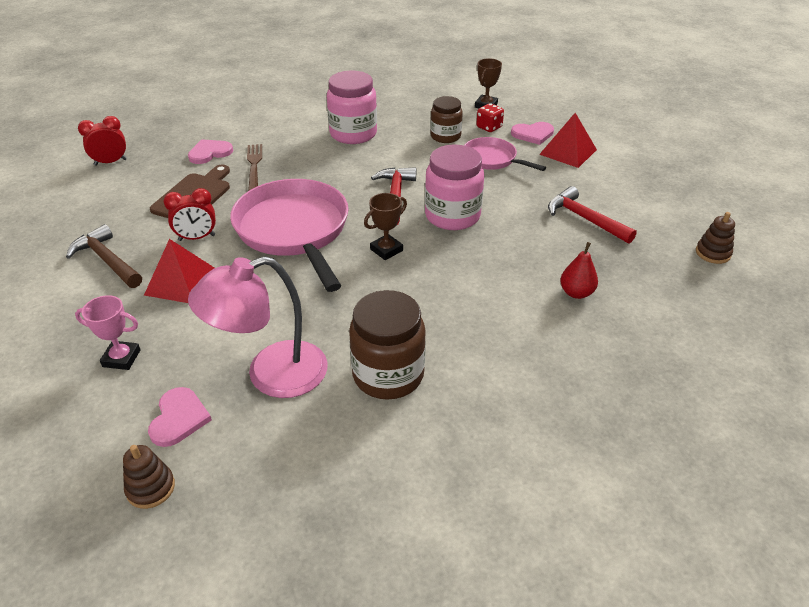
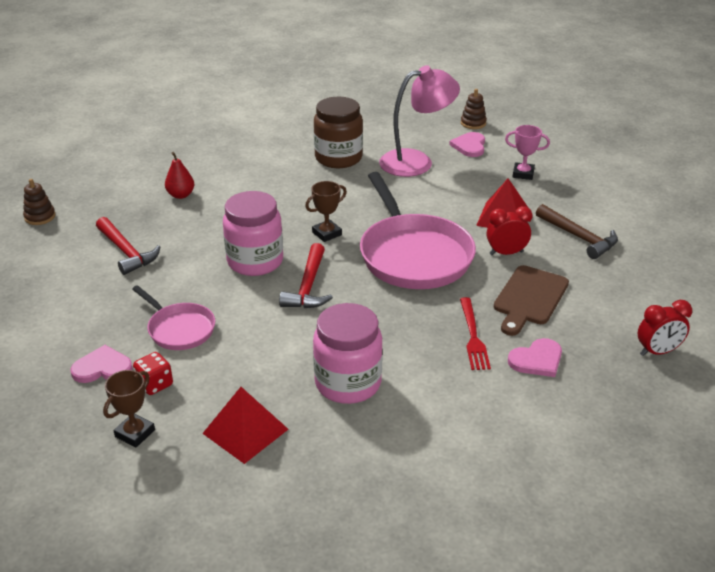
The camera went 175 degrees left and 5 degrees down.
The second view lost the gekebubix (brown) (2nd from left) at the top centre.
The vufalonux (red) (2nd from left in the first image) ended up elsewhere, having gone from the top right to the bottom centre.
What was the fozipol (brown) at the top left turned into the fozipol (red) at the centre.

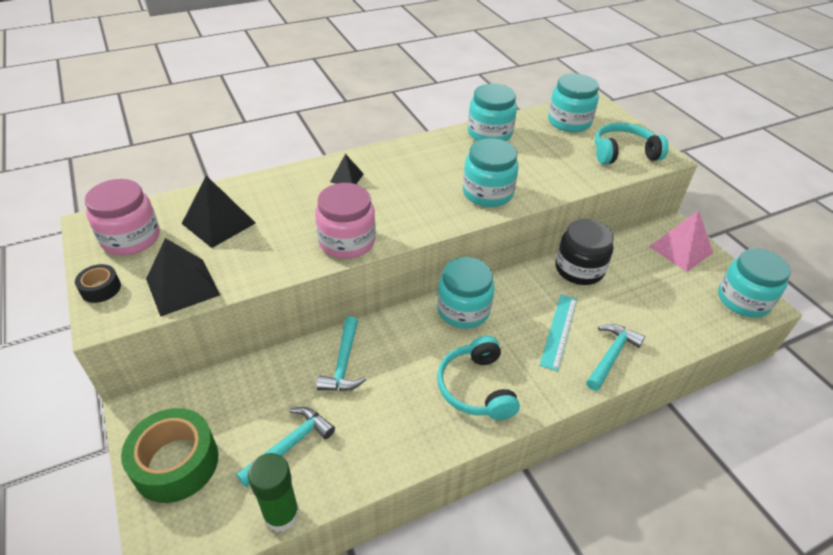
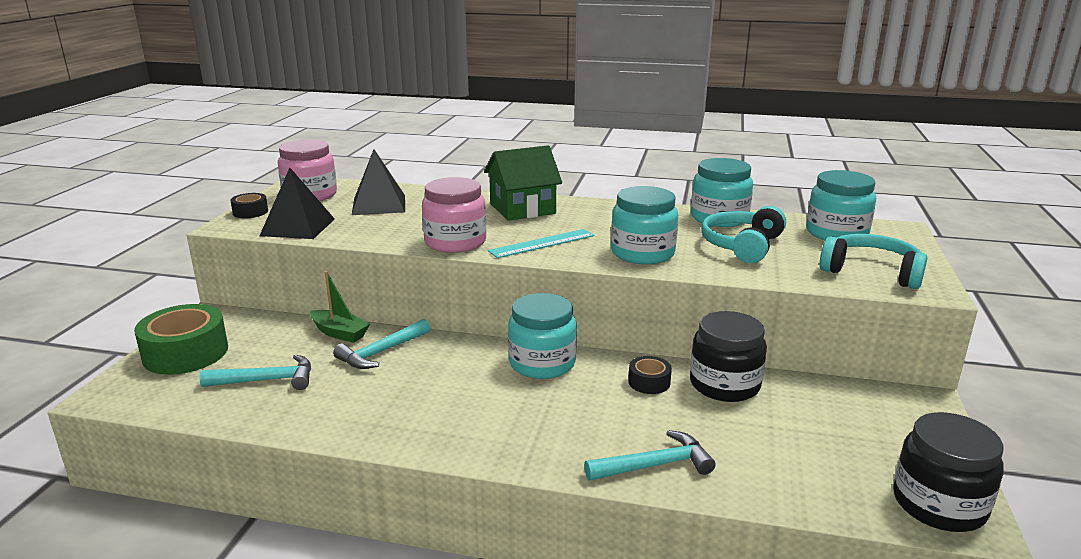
The camera went 40 degrees right and 20 degrees down.
The second view lost the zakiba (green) at the bottom left.
The second view lost the vufalonux (pink) at the middle right.
The second view gained the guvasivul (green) at the middle left.
The second view gained the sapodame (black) (2nd from left) at the bottom centre.
The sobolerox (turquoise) (1st from left) ended up elsewhere, having gone from the bottom centre to the middle right.
The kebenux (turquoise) ended up elsewhere, having gone from the middle right to the centre.
Where the vufalonux (black) (3rd from left) stood at the top centre, the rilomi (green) came to stand at the top centre.
What was the gekebubix (turquoise) (5th from left) at the middle right turned into the gekebubix (black) (2nd from left) at the bottom right.

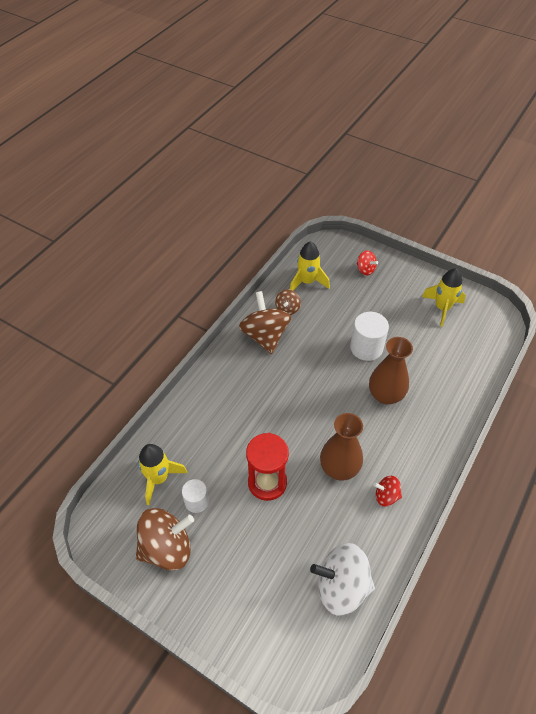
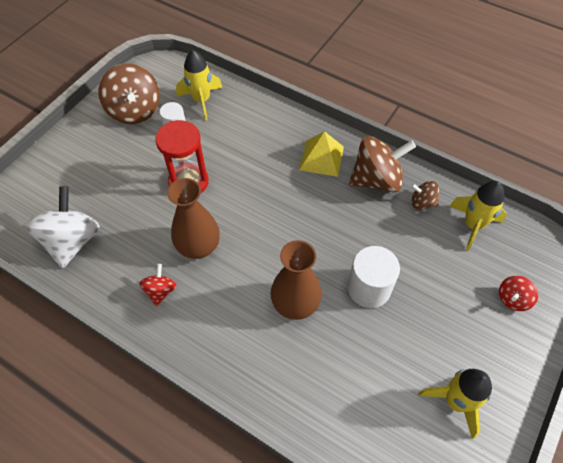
The camera went 90 degrees right and 5 degrees up.
The second view gained the vufalonux (yellow) at the top centre.

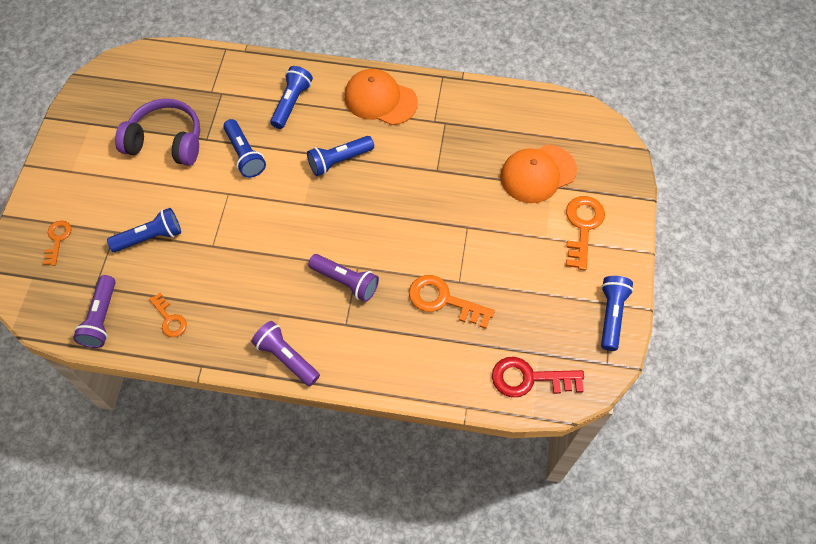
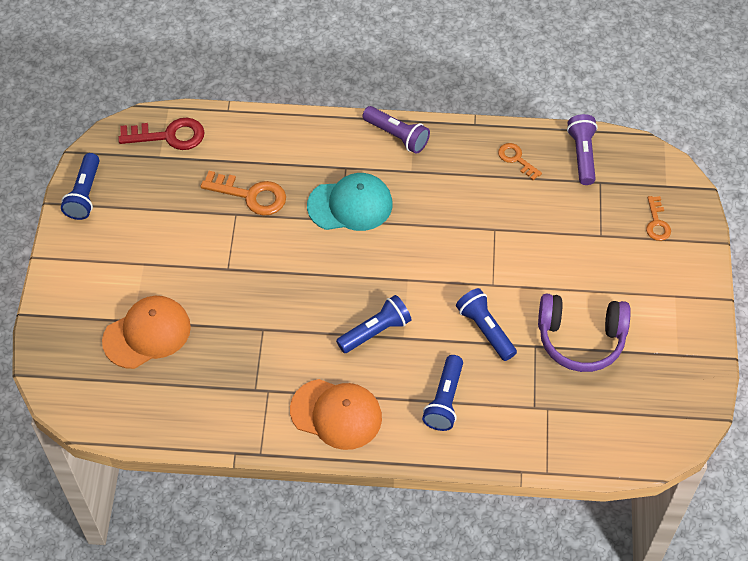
The camera went 175 degrees right and 5 degrees down.
The second view lost the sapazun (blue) (1st from left) at the middle left.
The second view lost the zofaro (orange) (4th from left) at the middle right.
Where the sapazun (purple) (3rd from left) stood at the centre, the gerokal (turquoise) came to stand at the centre.

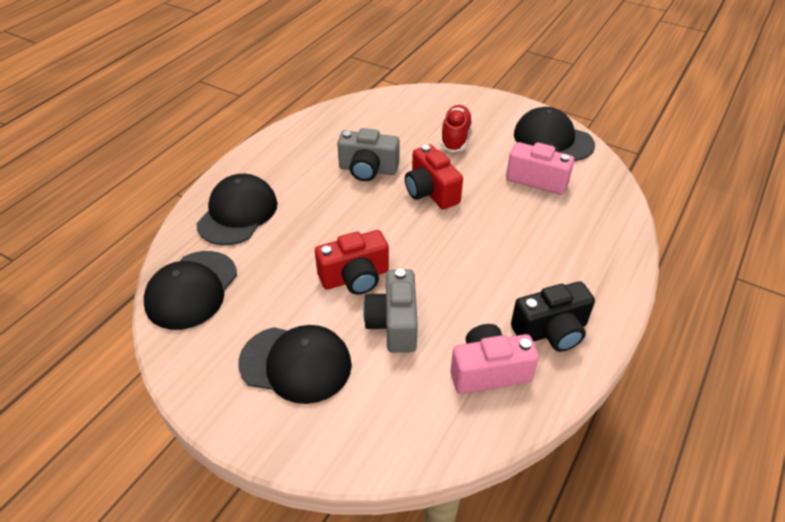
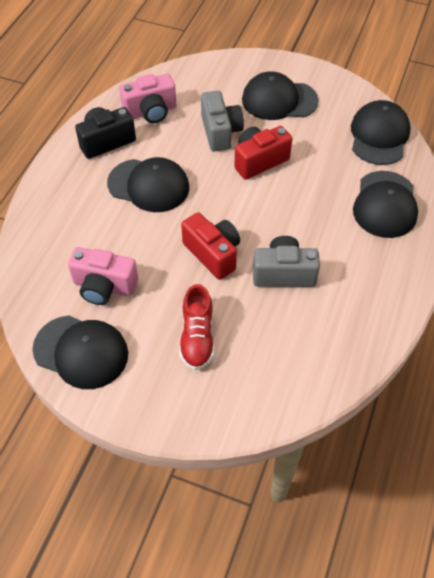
The camera went 170 degrees right and 10 degrees up.
The second view gained the gerokal (black) (2nd from left) at the top centre.

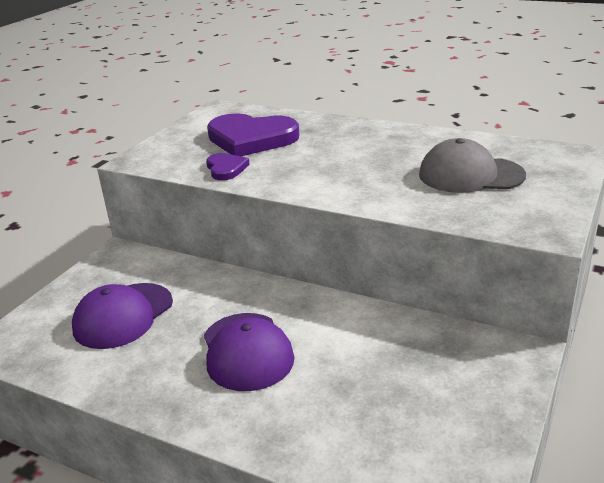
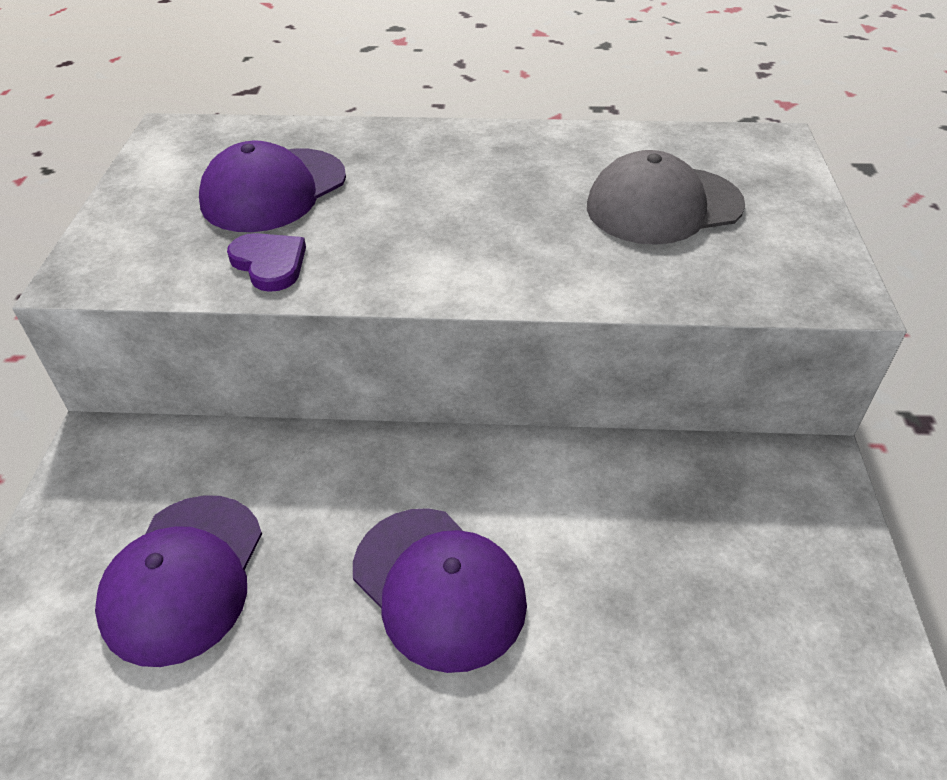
The camera went 25 degrees left and 15 degrees up.
Where the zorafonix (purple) (2nd from left) stood at the top centre, the gerokal (purple) (2nd from left) came to stand at the top left.

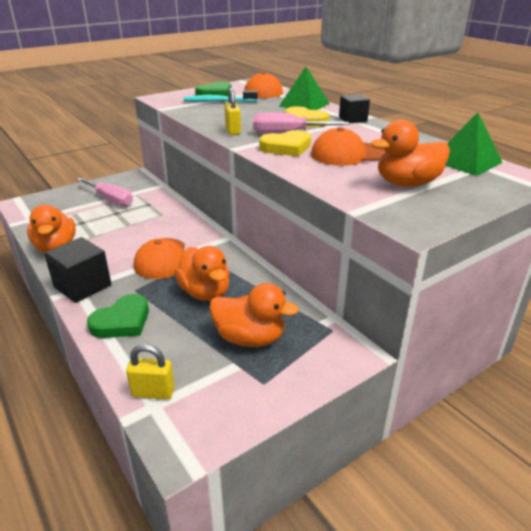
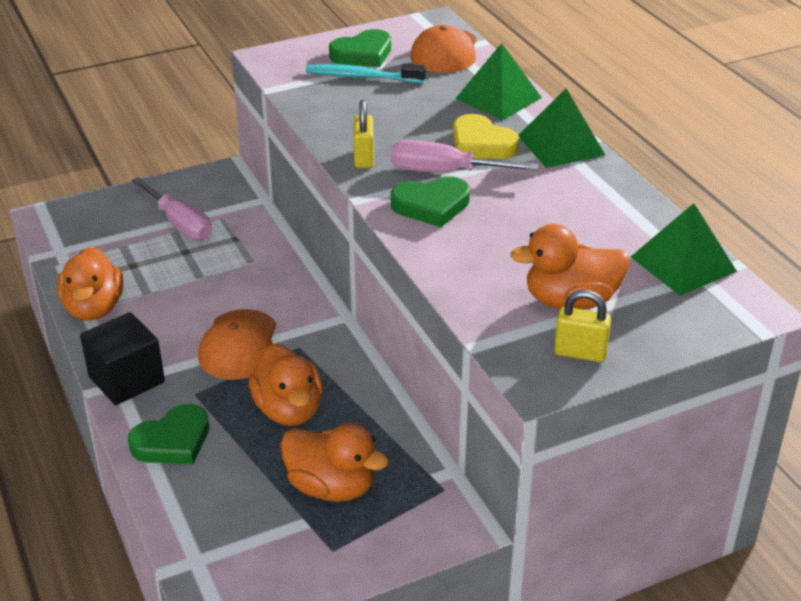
The camera went 10 degrees right and 5 degrees up.
The second view lost the gerokal (orange) (3rd from left) at the top centre.
The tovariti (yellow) (1st from left in the first image) ended up elsewhere, having gone from the bottom left to the middle right.
Where the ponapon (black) (2nd from left) stood at the top right, the vufalonux (green) (2nd from left) came to stand at the top right.
What was the zorafonix (yellow) (1st from left) at the top centre turned into the zorafonix (green) (3rd from left) at the centre.

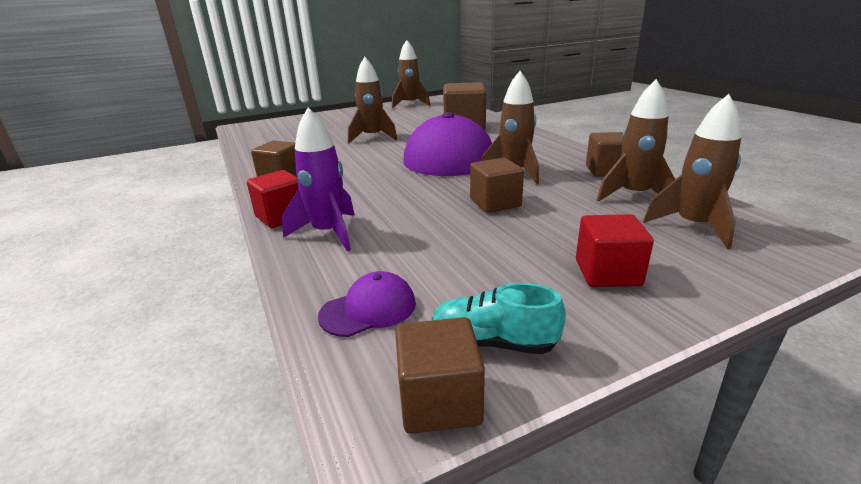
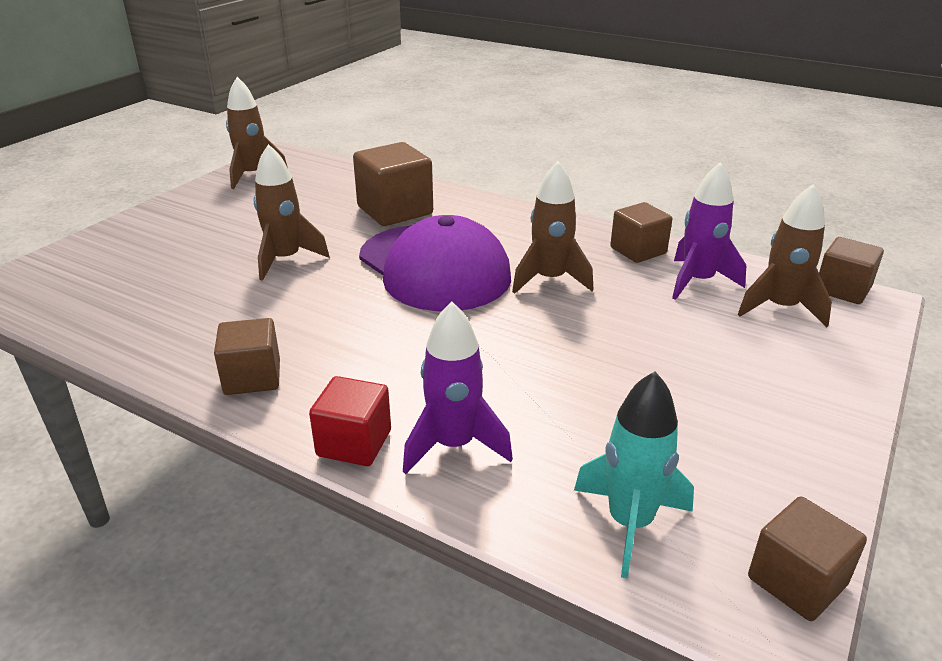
The camera went 35 degrees left and 5 degrees up.
The second view lost the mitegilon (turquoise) at the centre.
The second view lost the ponapon (red) (2nd from left) at the middle right.
The ponapon (brown) (4th from left in the first image) ended up elsewhere, having gone from the centre to the middle right.
Where the gerokal (purple) (1st from left) stood at the centre, the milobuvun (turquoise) came to stand at the bottom right.
What was the milobuvun (brown) (4th from left) at the top right turned into the milobuvun (purple) (2nd from left) at the middle right.

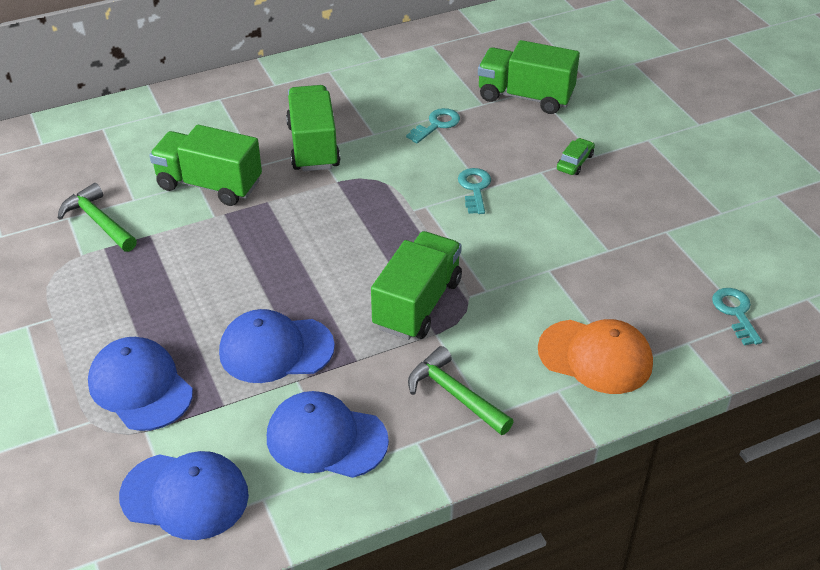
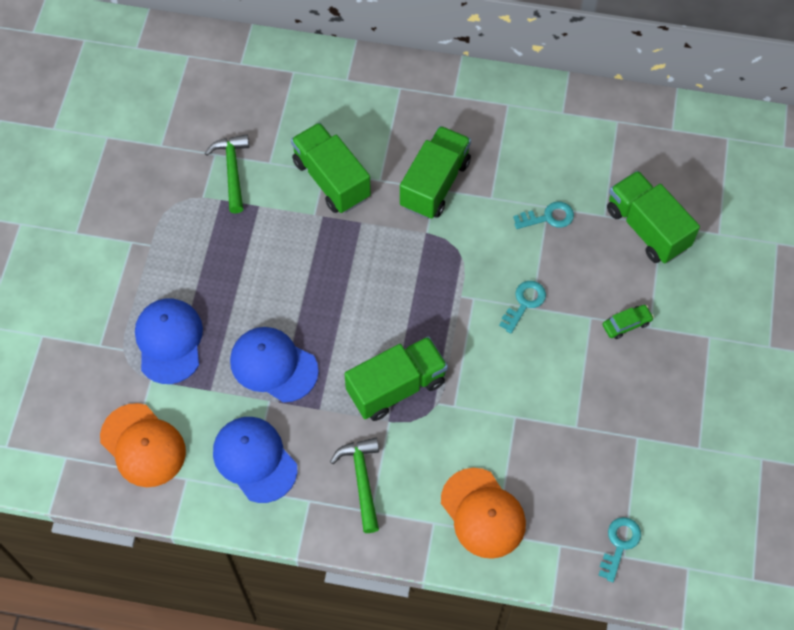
The camera went 35 degrees right and 20 degrees up.
What was the gerokal (blue) (2nd from left) at the bottom left turned into the gerokal (orange) (1st from left) at the bottom left.

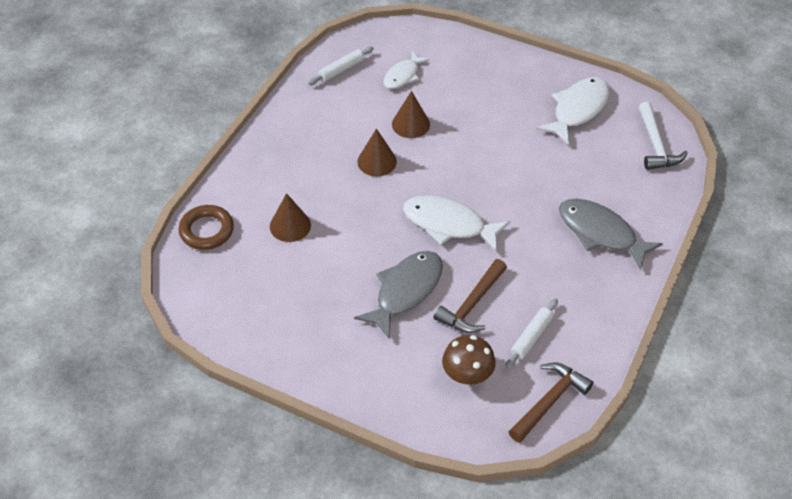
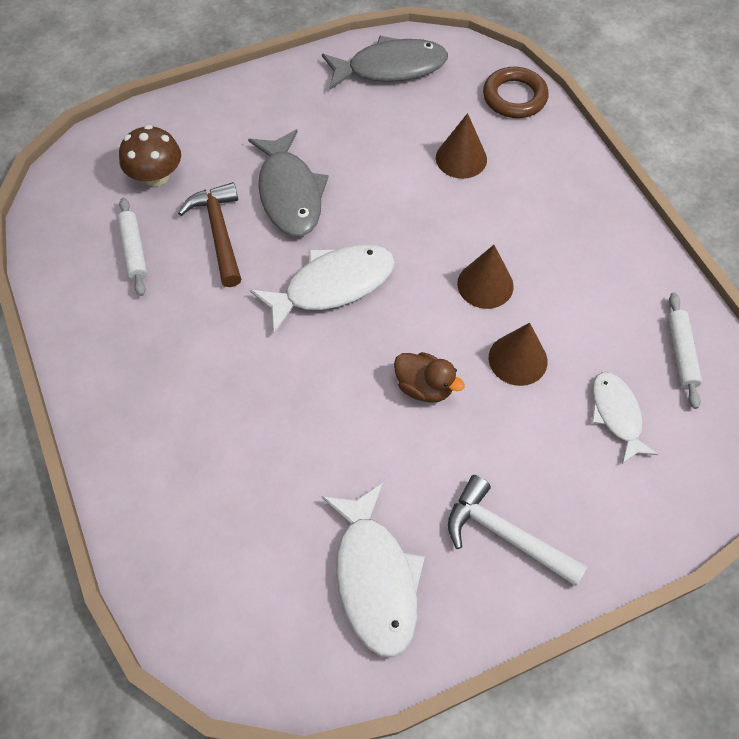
The camera went 130 degrees right and 10 degrees up.
The second view lost the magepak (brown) (2nd from left) at the bottom right.
The second view gained the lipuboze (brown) at the centre.
The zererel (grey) (2nd from left) ended up elsewhere, having gone from the middle right to the top centre.
The magepak (white) ended up elsewhere, having gone from the top right to the bottom right.

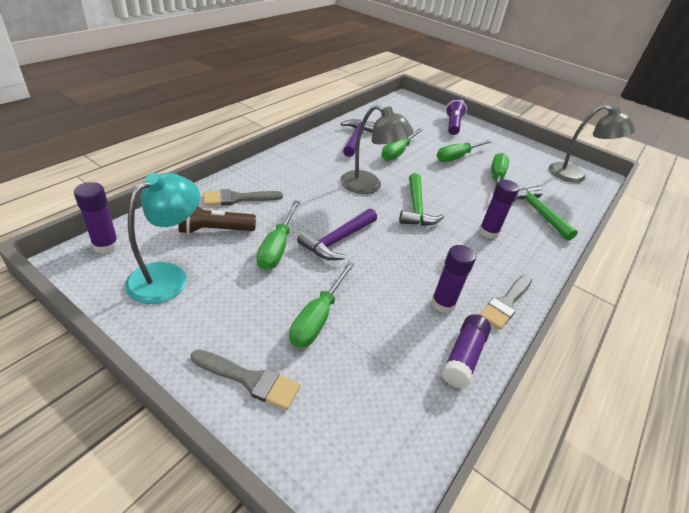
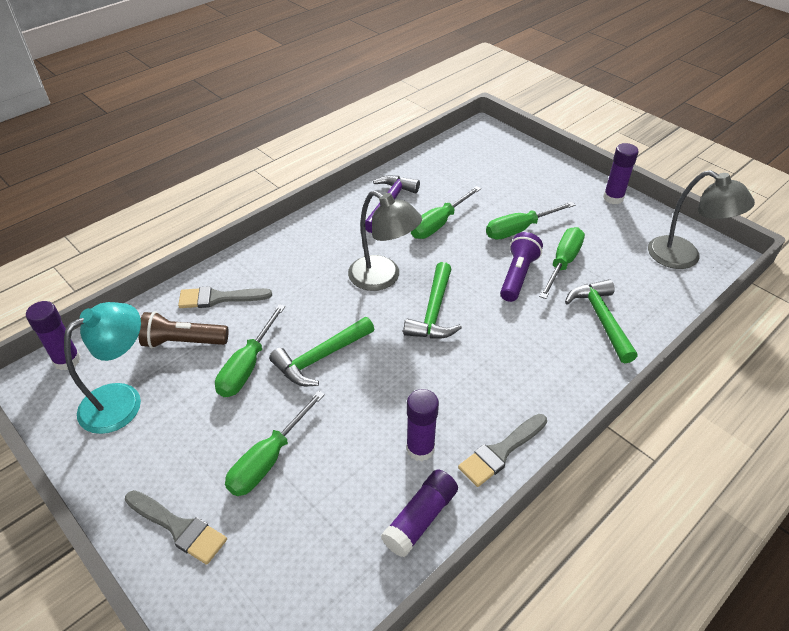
The camera went 15 degrees right and 5 degrees up.
The sapazun (purple) ended up elsewhere, having gone from the top centre to the centre.
The zakiba (purple) (4th from left) ended up elsewhere, having gone from the middle right to the top right.
What was the magepak (purple) (1st from left) at the centre turned into the magepak (green) (1st from left) at the centre.

